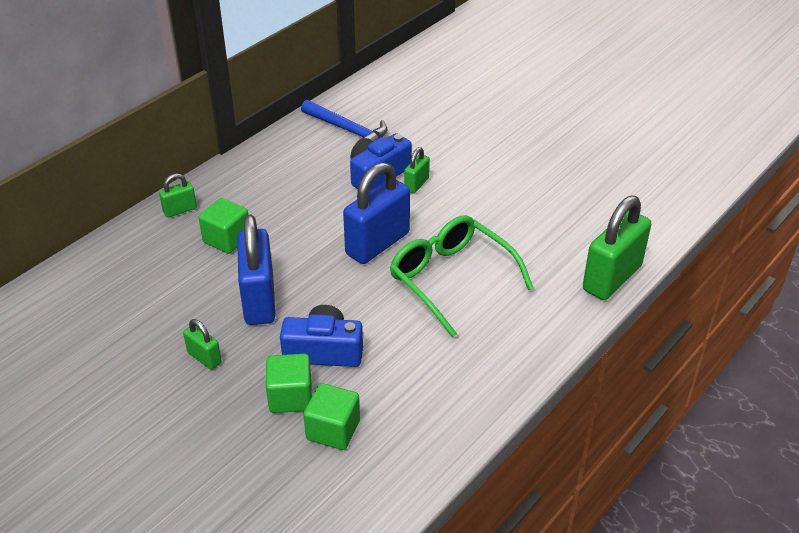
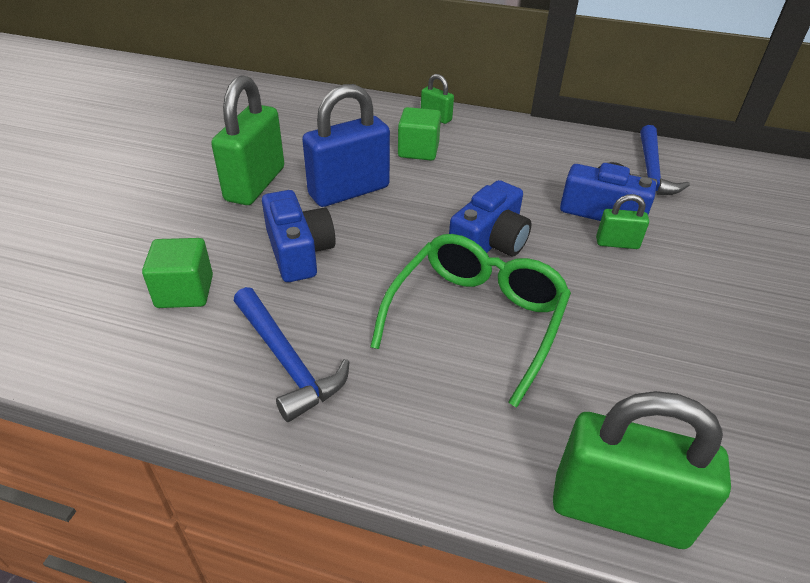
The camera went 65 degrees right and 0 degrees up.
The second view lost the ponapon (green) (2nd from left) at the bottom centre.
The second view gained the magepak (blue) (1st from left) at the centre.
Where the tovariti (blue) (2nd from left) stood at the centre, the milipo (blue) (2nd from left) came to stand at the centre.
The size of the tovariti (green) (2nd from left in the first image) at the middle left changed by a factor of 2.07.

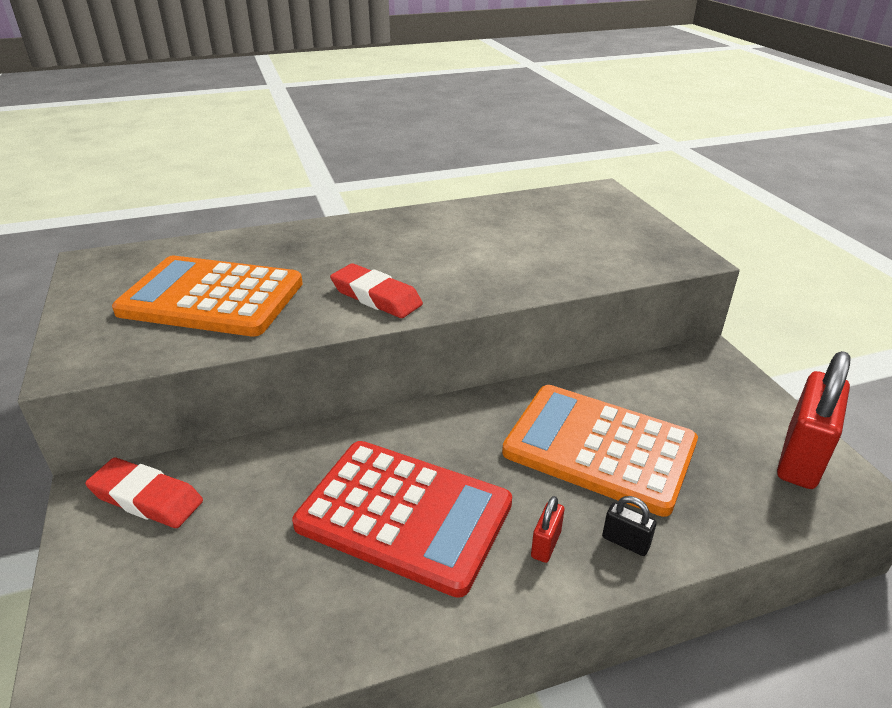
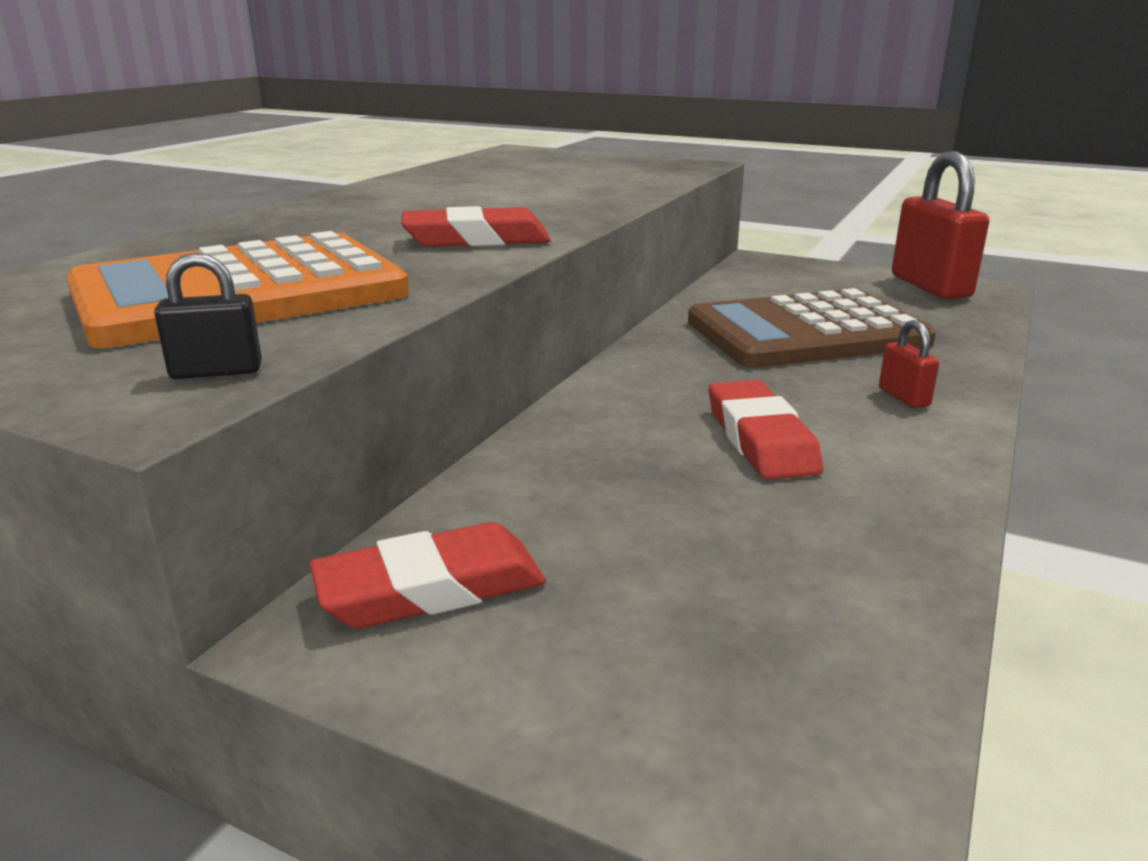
The camera went 45 degrees left and 10 degrees down.
The tovariti (black) ended up elsewhere, having gone from the bottom right to the middle left.
Where the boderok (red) stood at the bottom centre, the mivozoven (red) (3rd from left) came to stand at the middle right.
What was the boderok (orange) (2nd from left) at the middle right turned into the boderok (brown) at the middle right.

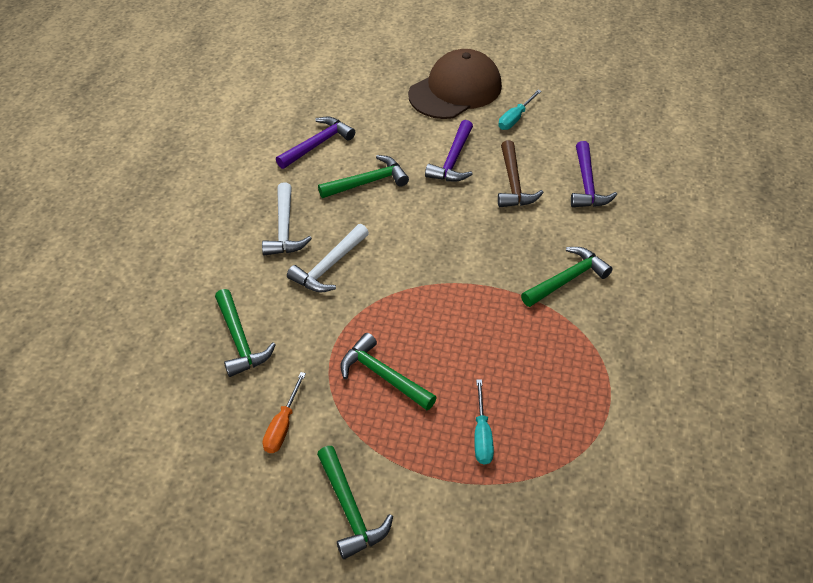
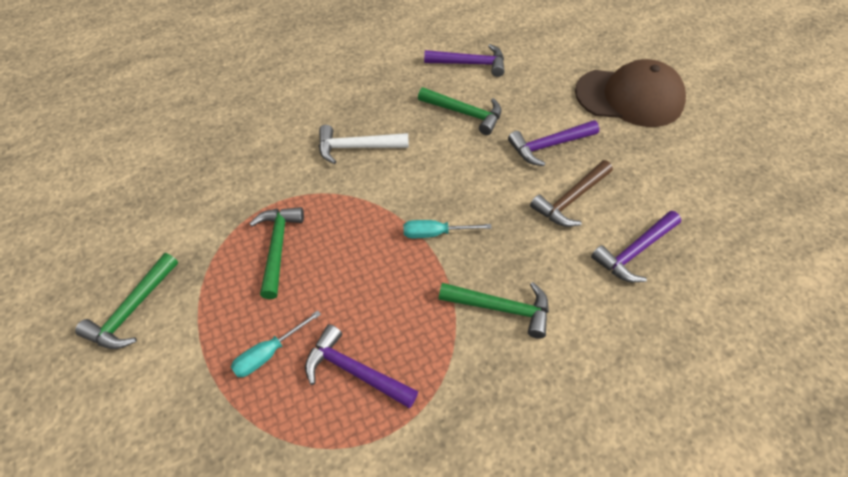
The camera went 50 degrees right and 5 degrees up.
The second view lost the magepak (green) (1st from left) at the middle left.
The second view lost the magepak (white) (1st from left) at the centre.
The second view lost the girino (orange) at the bottom centre.
The second view gained the magepak (purple) (1st from left) at the bottom centre.
The girino (turquoise) (2nd from left) ended up elsewhere, having gone from the top centre to the centre.

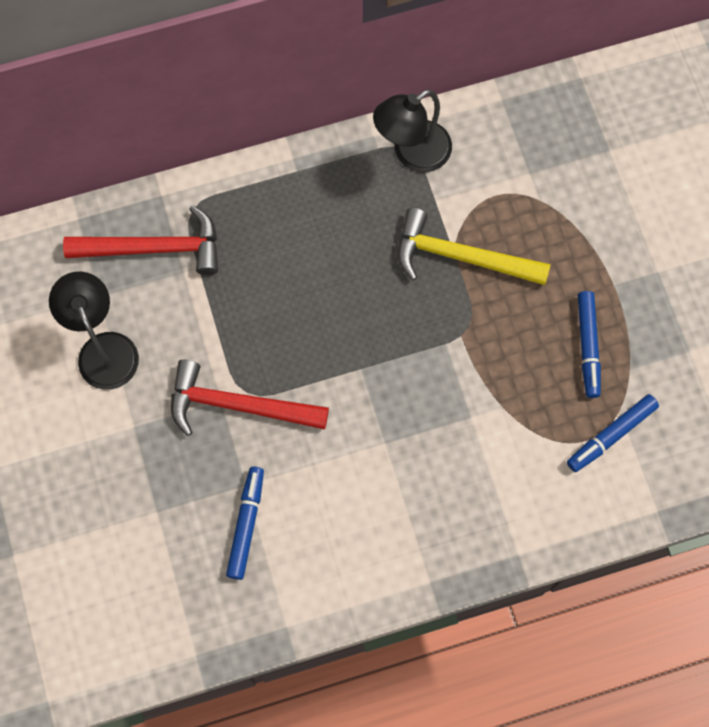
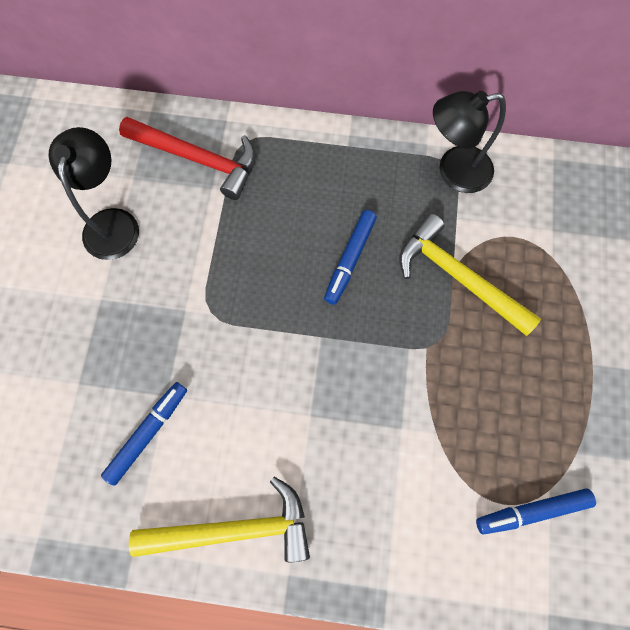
The camera went 25 degrees right and 0 degrees up.
The second view lost the magepak (red) (2nd from left) at the centre.
The second view gained the magepak (yellow) (1st from left) at the bottom centre.
The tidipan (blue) (2nd from left) ended up elsewhere, having gone from the middle right to the centre.

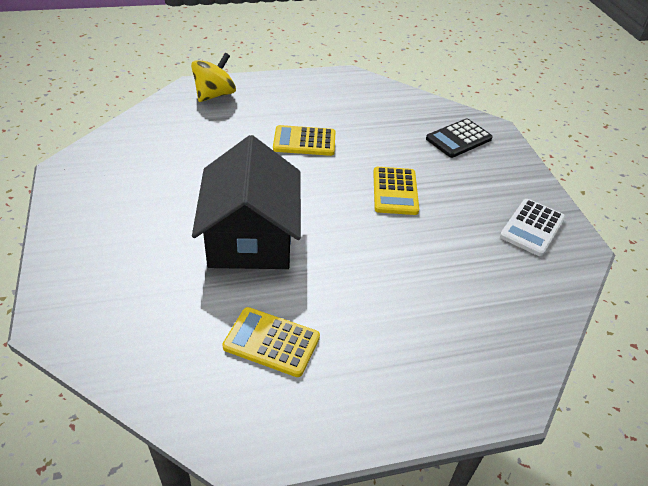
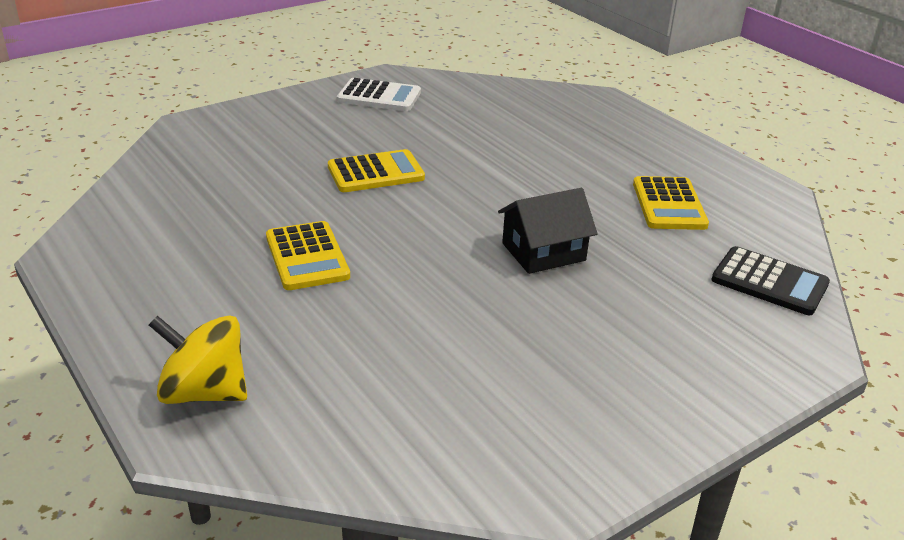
The camera went 110 degrees left and 10 degrees down.
The boderok (black) ended up elsewhere, having gone from the top right to the middle right.
The size of the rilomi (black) at the centre changed by a factor of 0.55.

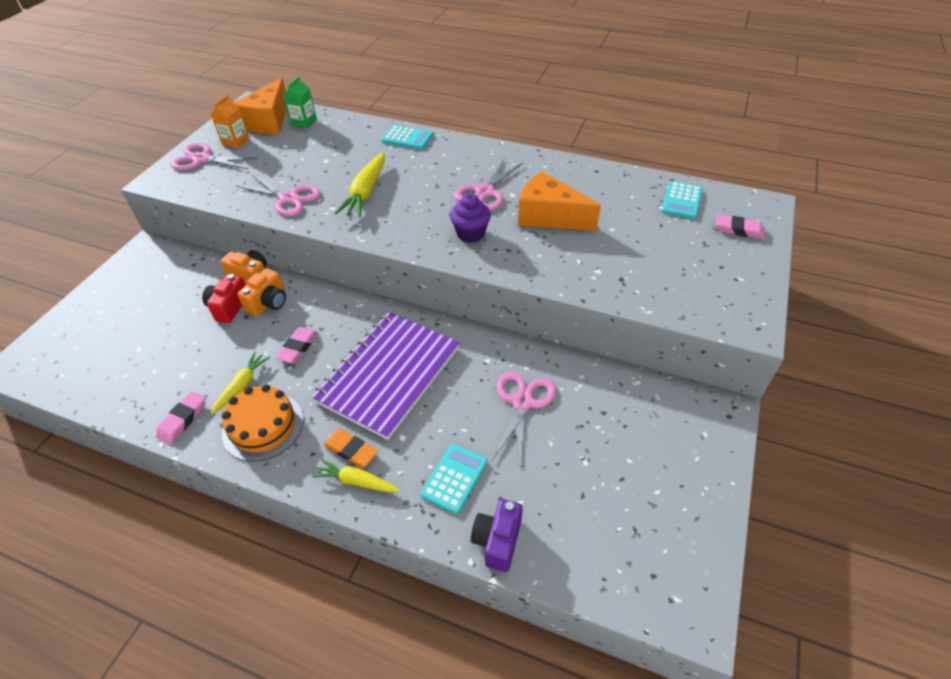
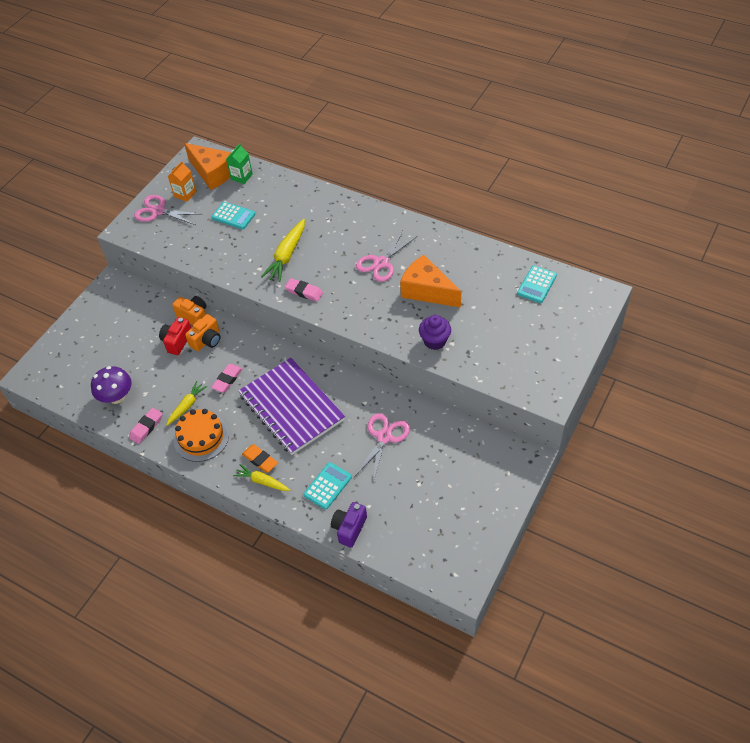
The camera went 10 degrees right and 5 degrees up.
The second view lost the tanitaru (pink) (2nd from left) at the top left.
The second view gained the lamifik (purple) at the middle left.
The boderok (turquoise) (1st from left) ended up elsewhere, having gone from the top centre to the top left.
The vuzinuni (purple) ended up elsewhere, having gone from the top centre to the centre.
The mivozoven (pink) (3rd from left) ended up elsewhere, having gone from the top right to the centre.
The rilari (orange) (1st from left) at the top left ended up facing another way, 75 degrees counterclockwise from before.
The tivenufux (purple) at the centre ended up facing another way, 75 degrees counterclockwise from before.

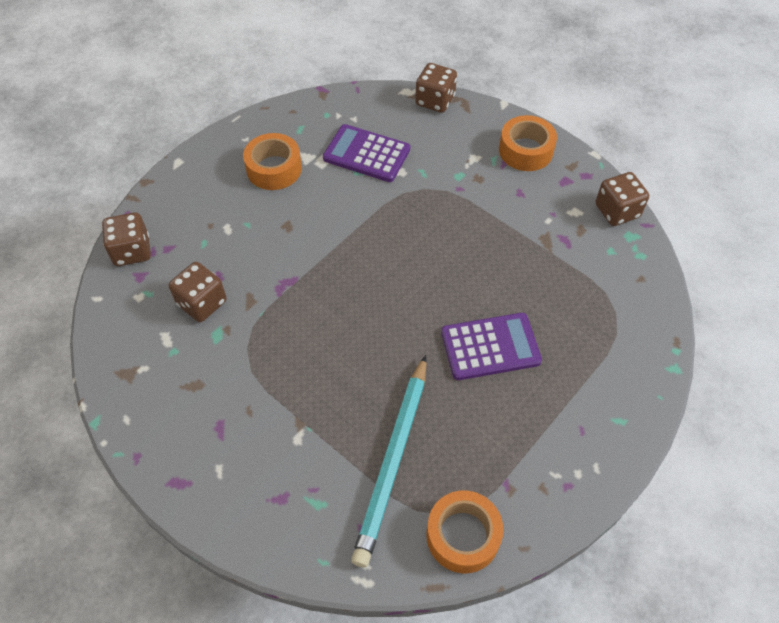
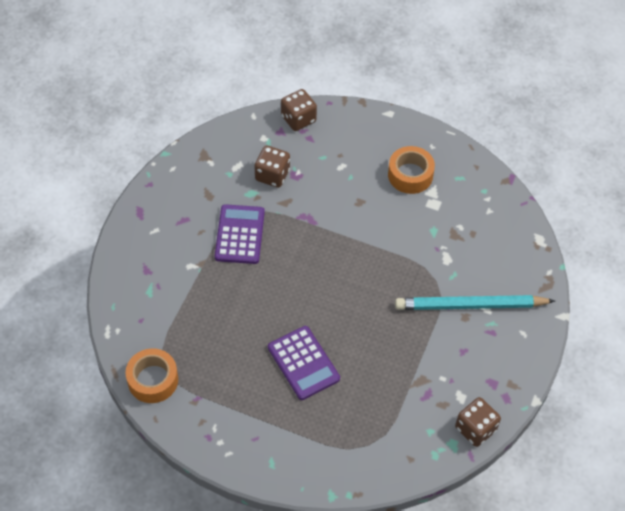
The camera went 70 degrees right and 0 degrees up.
The second view lost the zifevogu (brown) (3rd from left) at the top centre.
The second view lost the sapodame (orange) (3rd from left) at the top right.
The boderok (purple) (1st from left) ended up elsewhere, having gone from the top centre to the centre.
The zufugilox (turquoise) ended up elsewhere, having gone from the bottom centre to the middle right.

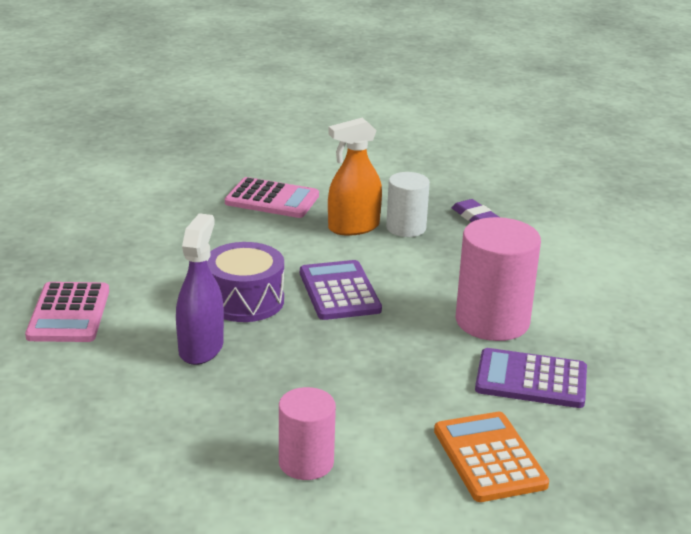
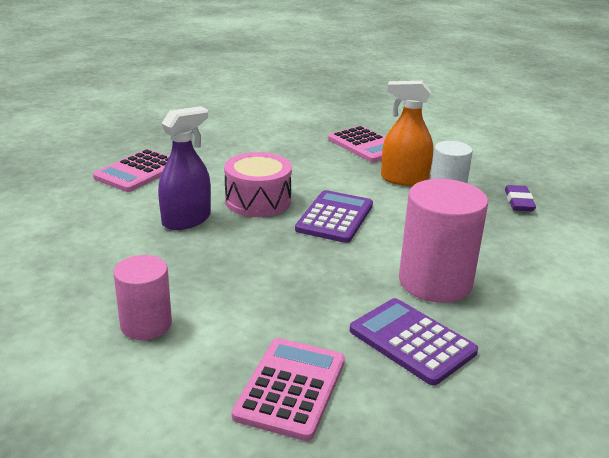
The camera went 35 degrees right and 0 degrees up.
What was the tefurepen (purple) at the centre turned into the tefurepen (pink) at the centre.
What was the boderok (orange) at the bottom right turned into the boderok (pink) (2nd from left) at the bottom centre.

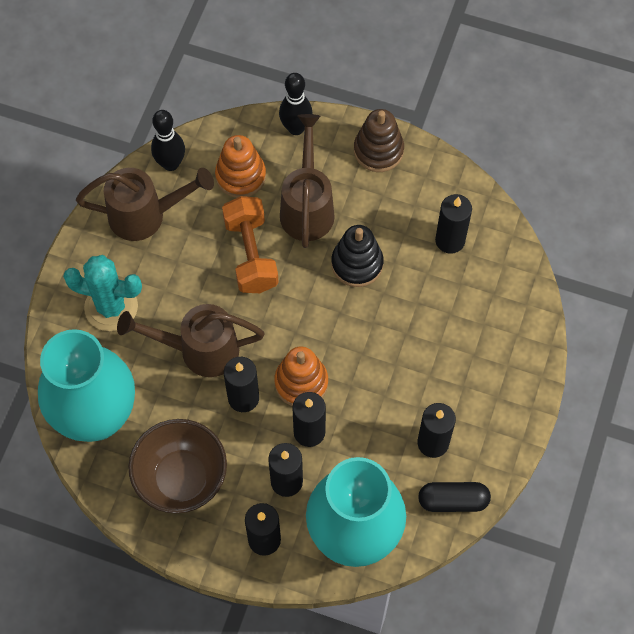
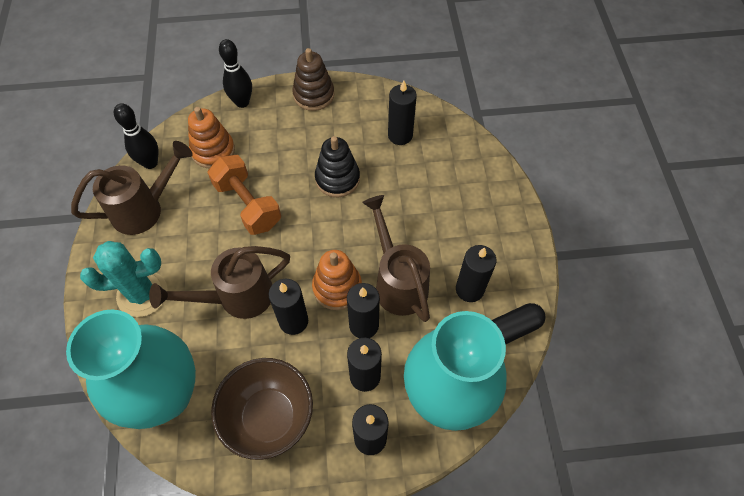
The camera went 25 degrees left and 5 degrees down.
The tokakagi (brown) (3rd from left) ended up elsewhere, having gone from the top centre to the centre.

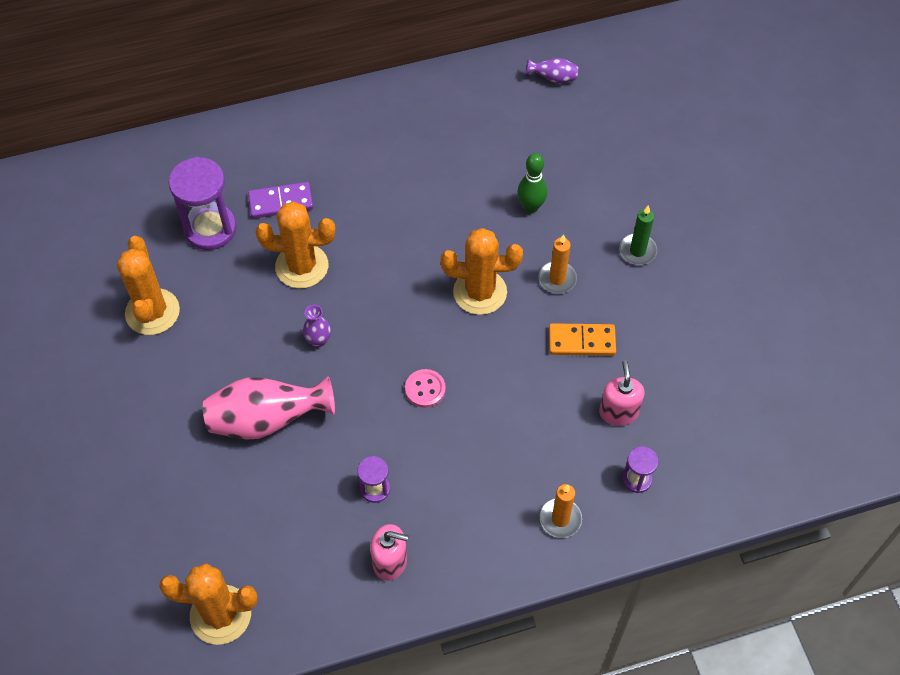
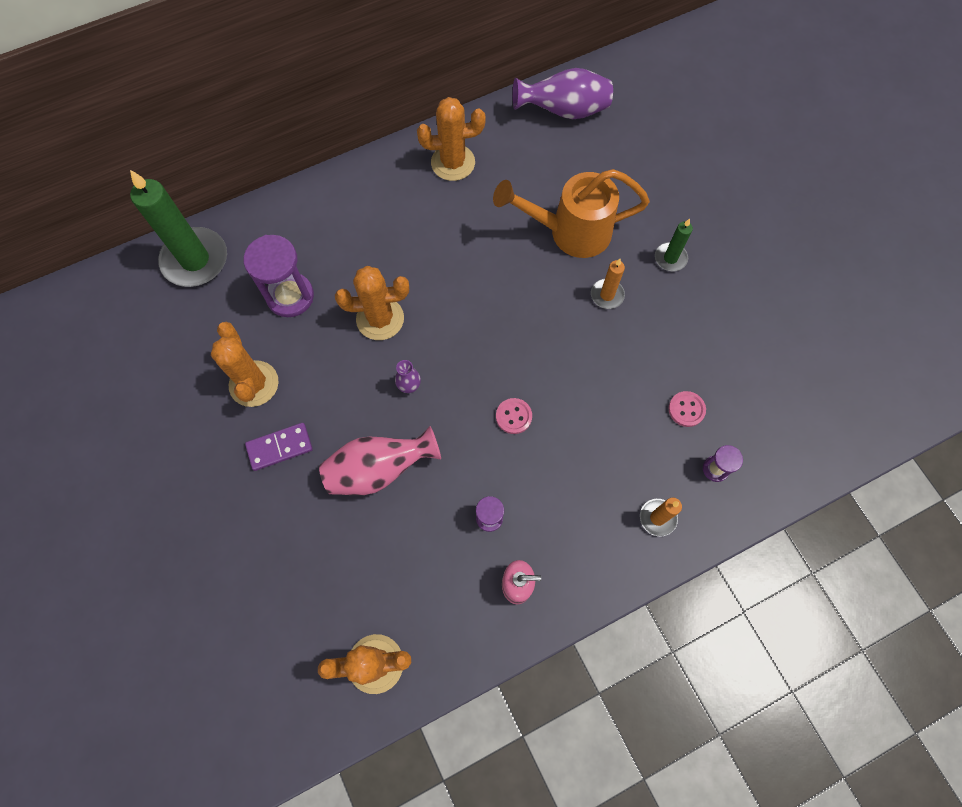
The camera went 10 degrees left and 10 degrees up.
The second view lost the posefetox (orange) at the centre.
The second view gained the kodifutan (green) (1st from left) at the top left.
The posefetox (purple) ended up elsewhere, having gone from the top left to the middle left.
The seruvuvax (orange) (4th from left) ended up elsewhere, having gone from the centre to the top centre.
Where the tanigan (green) stood at the top centre, the tokakagi (orange) came to stand at the top centre.
Where the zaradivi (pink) (2nd from left) stood at the middle right, the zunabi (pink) (2nd from left) came to stand at the middle right.
The size of the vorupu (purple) (2nd from left) at the top centre changed by a factor of 2.12.

